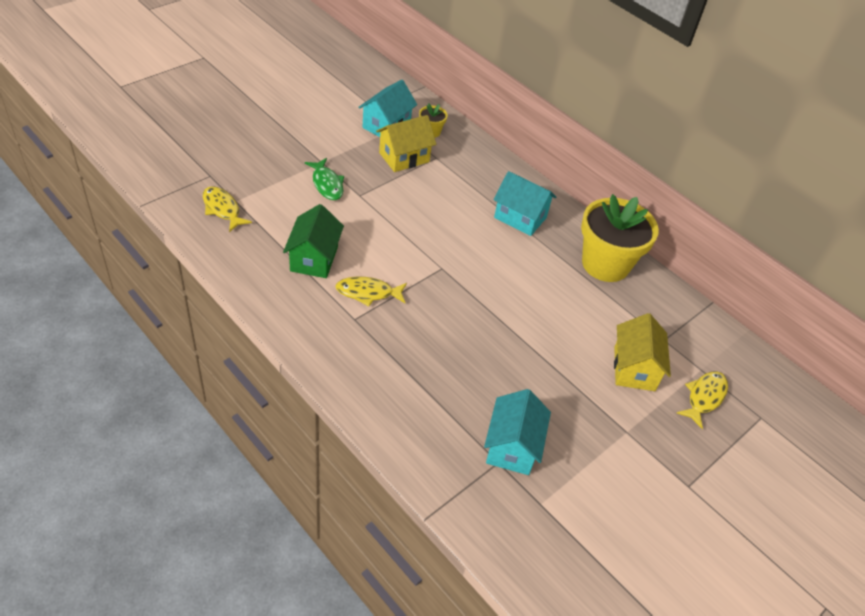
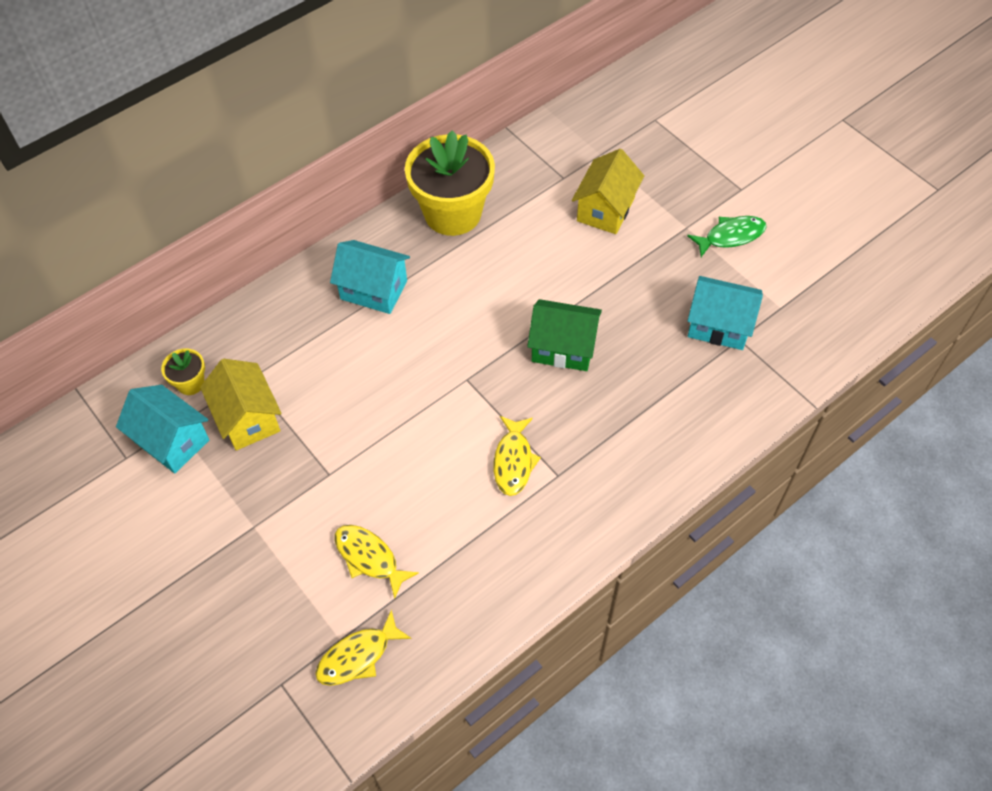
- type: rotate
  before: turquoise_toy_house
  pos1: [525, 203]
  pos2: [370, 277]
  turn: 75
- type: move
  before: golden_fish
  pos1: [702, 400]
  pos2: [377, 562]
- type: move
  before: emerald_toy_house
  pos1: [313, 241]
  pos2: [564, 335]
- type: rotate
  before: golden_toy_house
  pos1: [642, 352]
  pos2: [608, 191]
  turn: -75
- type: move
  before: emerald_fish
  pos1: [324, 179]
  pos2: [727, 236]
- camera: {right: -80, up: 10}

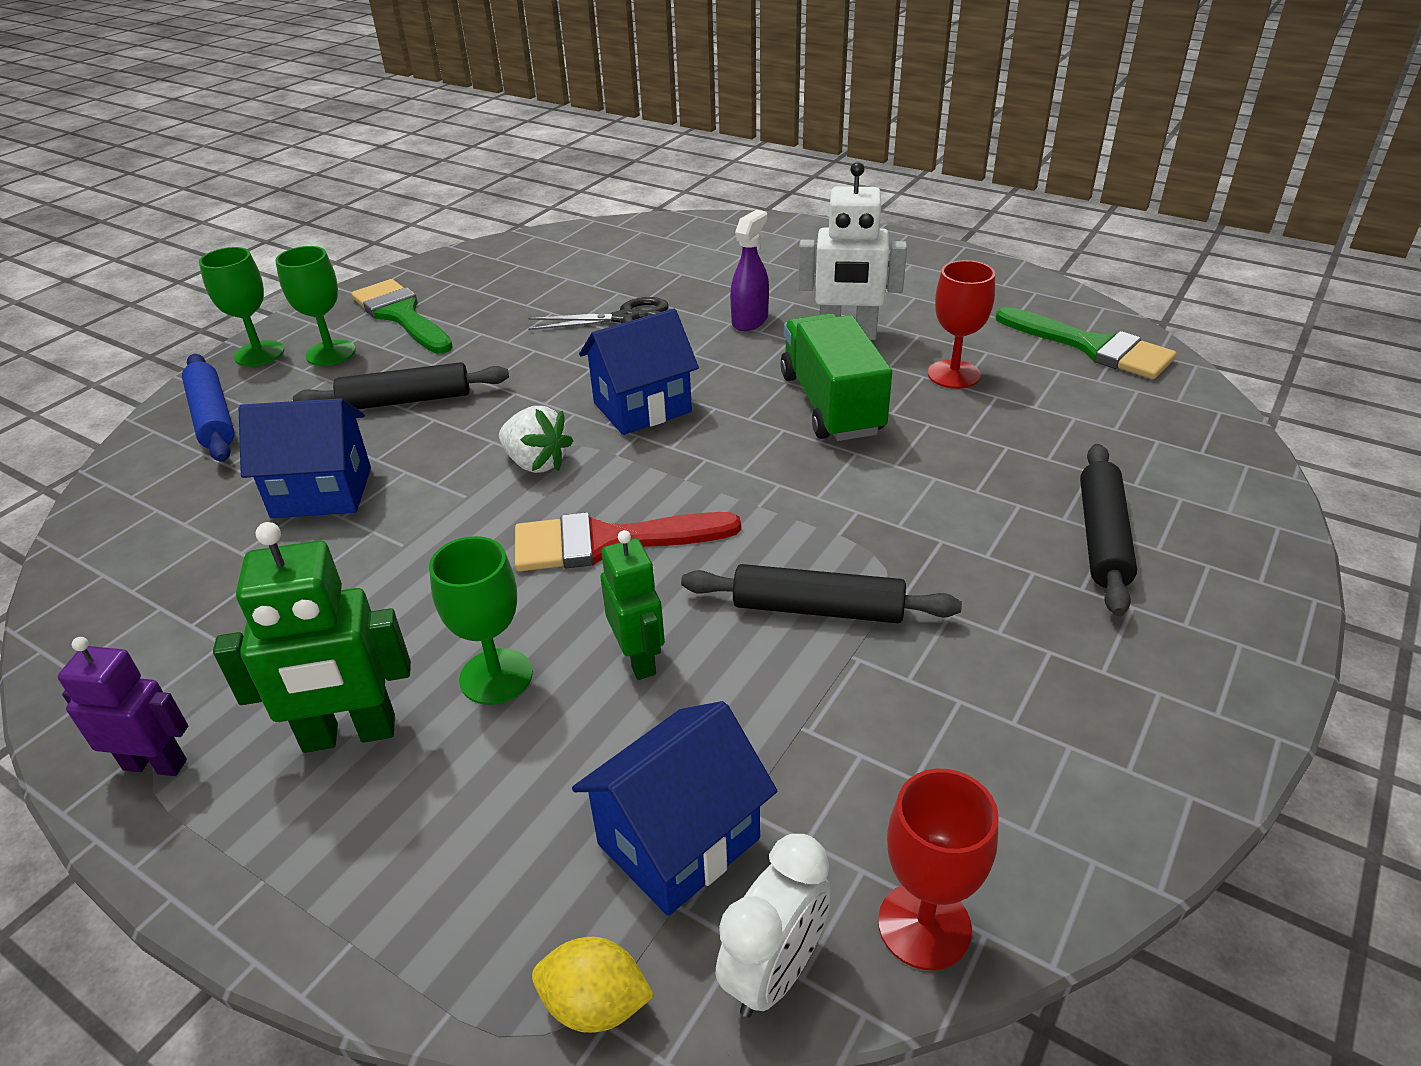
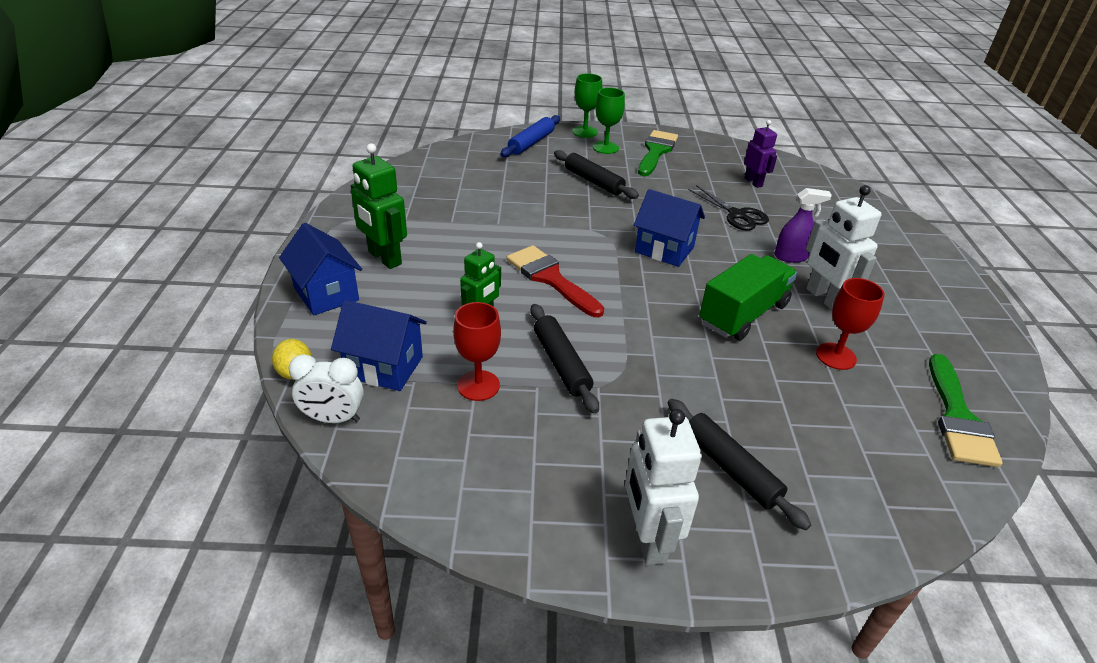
- type: move
  before: cobalt_toy_house
  pos1: [305, 458]
  pos2: [320, 269]
- type: move
  before: crimson_goblet
  pos1: [938, 869]
  pos2: [477, 351]
- type: insert
  after: white_toy_robot
  pos2: [663, 487]
- type: rotate
  before: black_pastry_roller
  pos1: [1108, 530]
  pos2: [739, 464]
  turn: 75
- type: move
  before: purple_toy_robot
  pos1: [123, 706]
  pos2: [760, 154]
- type: delete
  before: emerald_goblet
  pos1: [481, 620]
- type: delete
  before: white_strawberry
  pos1: [536, 439]
- camera: {right: 55, up: 0}

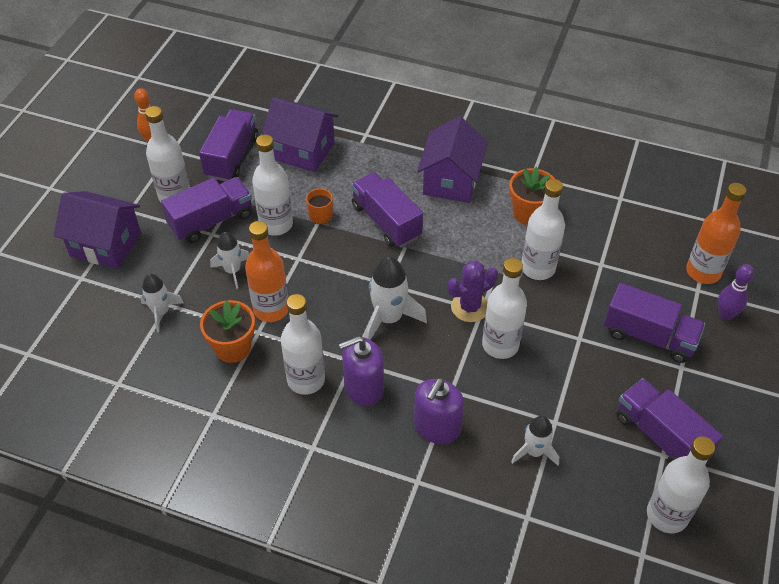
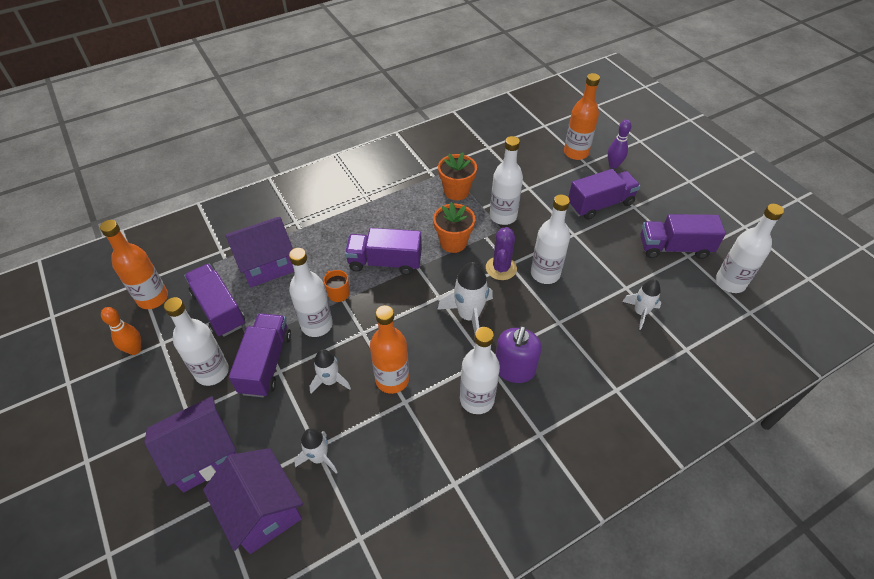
- type: insert
  after: bright_orange_flask
  pos2: [134, 264]
- type: move
  before: purple_toy_house
  pos1: [452, 159]
  pos2: [253, 501]
- type: move
  before: bright_orange_plant_pot
  pos1: [227, 331]
  pos2: [454, 227]
- type: delete
  before: purple_soap_dispenser
  pos1: [439, 411]
- camera: {right: -50, up: 0}

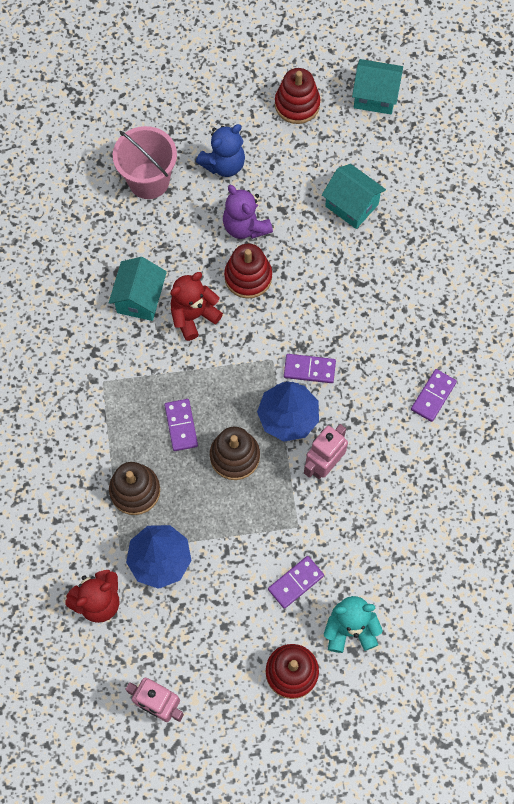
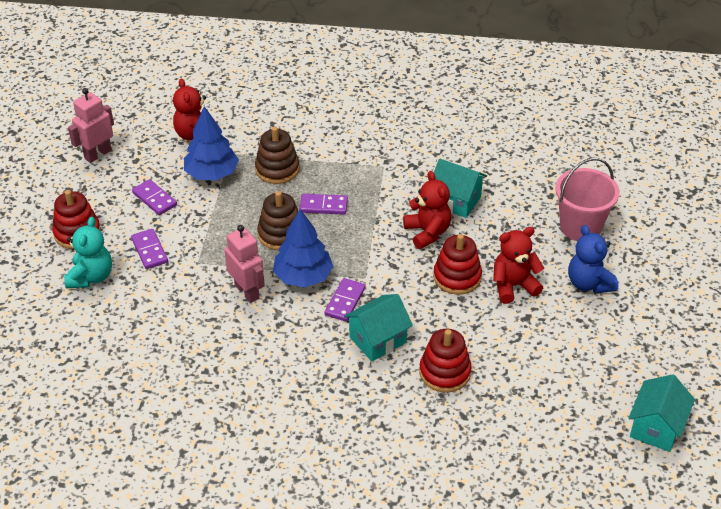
- type: move
  before: purple_domino_piece
  pos1: [434, 395]
  pos2: [154, 197]
- type: move
  before: turquoise_toy_house
  pos1: [354, 196]
  pos2: [378, 327]
- type: move
  before: crimson_stacking_rings
  pos1: [297, 96]
  pos2: [445, 361]
- type: recolor
  before: purple_stuffed_bear
  after: crimson_stuffed_bear
  pos1: [248, 212]
  pos2: [518, 265]
- camera: {right: 105, up: -25}

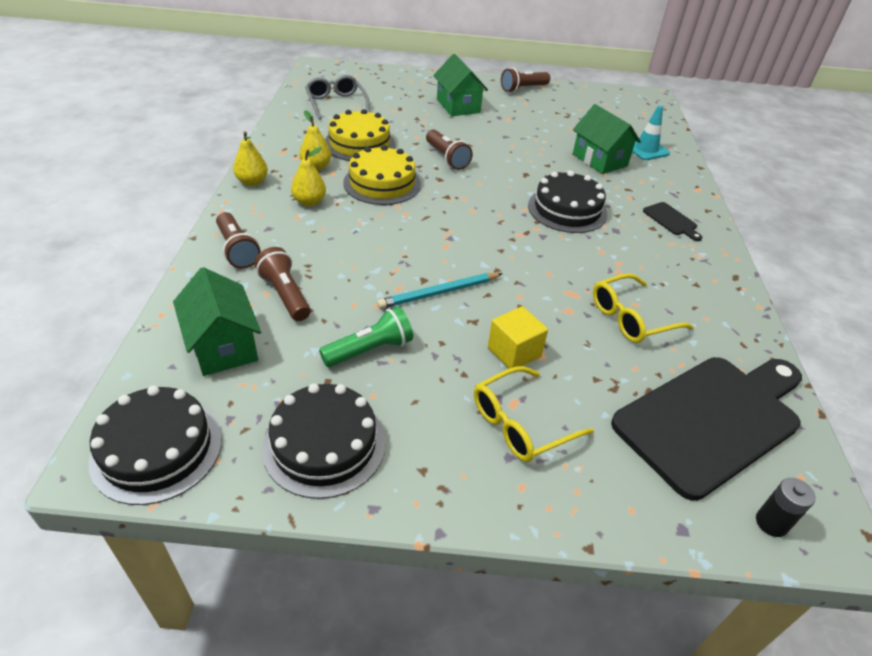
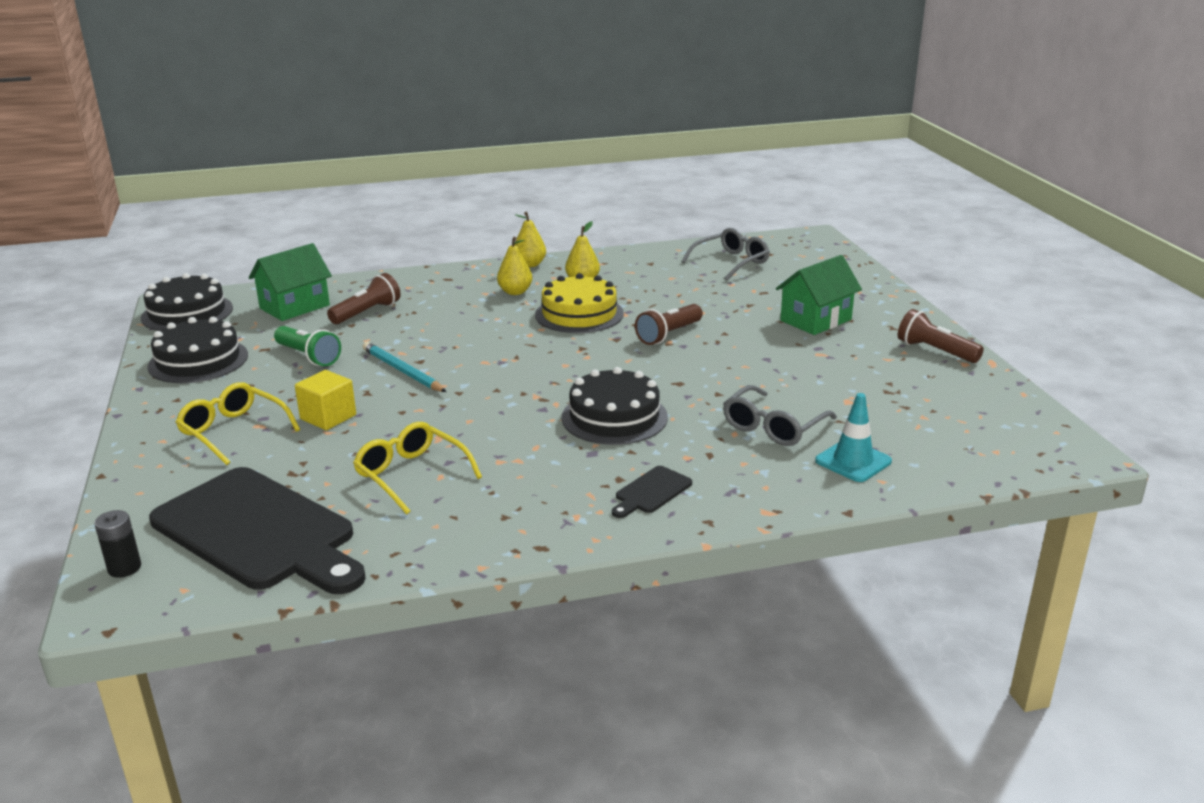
- type: replace
  before: emerald_toy_house
  after: gray_glasses
  pos1: [607, 139]
  pos2: [780, 415]
- type: delete
  before: dark_brown_torch
  pos1: [238, 240]
- type: delete
  before: golden_cake
  pos1: [360, 135]
- camera: {right: 75, up: -15}

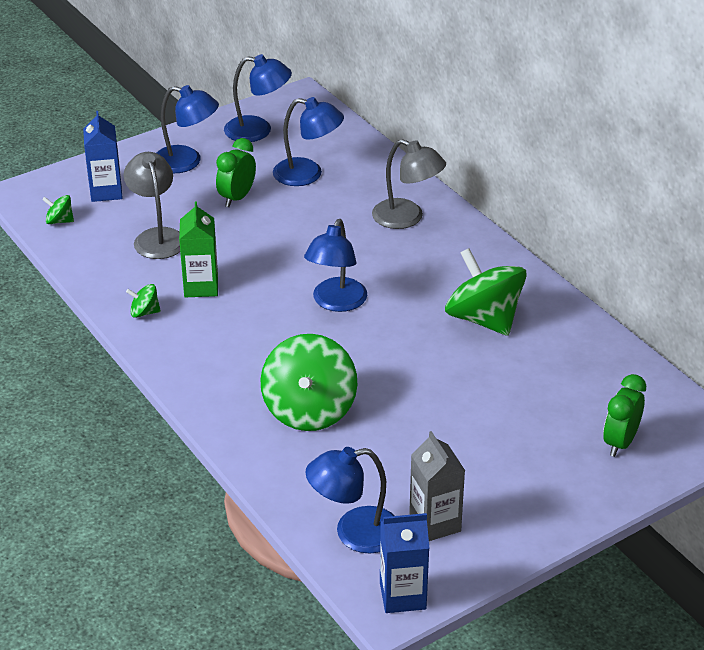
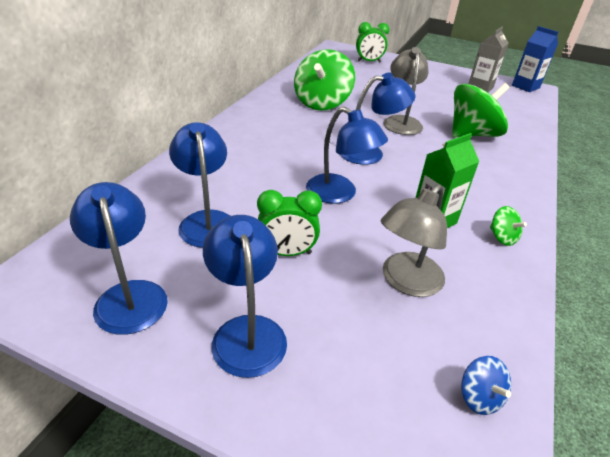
- type: move
  before: cobalt_lamp
  pos1: [350, 500]
  pos2: [347, 155]
- type: move
  before: gray_lamp
  pos1: [409, 184]
  pos2: [405, 91]
- type: recolor
  before: emerald_spinning_top
  after: cobalt_spinning_top
  pos1: [58, 209]
  pos2: [486, 385]
- type: delete
  before: cobalt_milk_carton
  pos1: [103, 156]
- camera: {right: -125, up: 0}

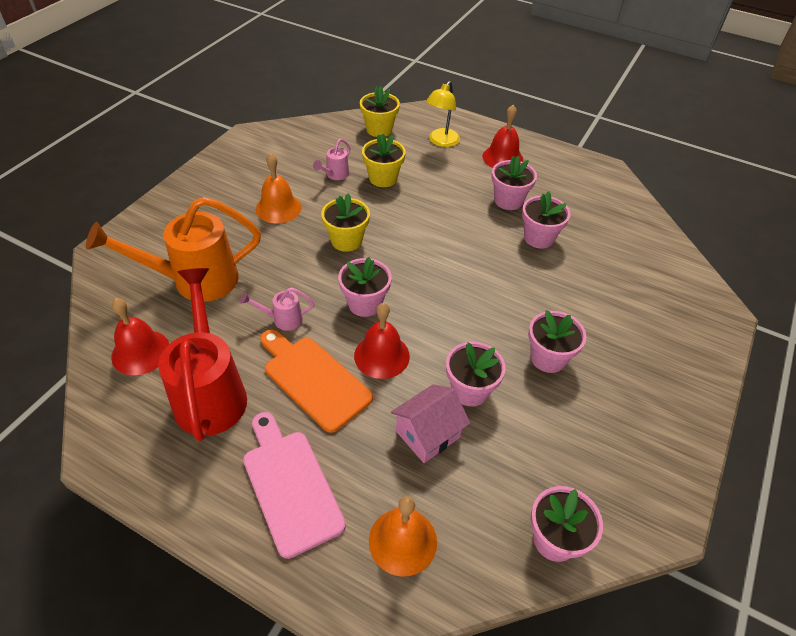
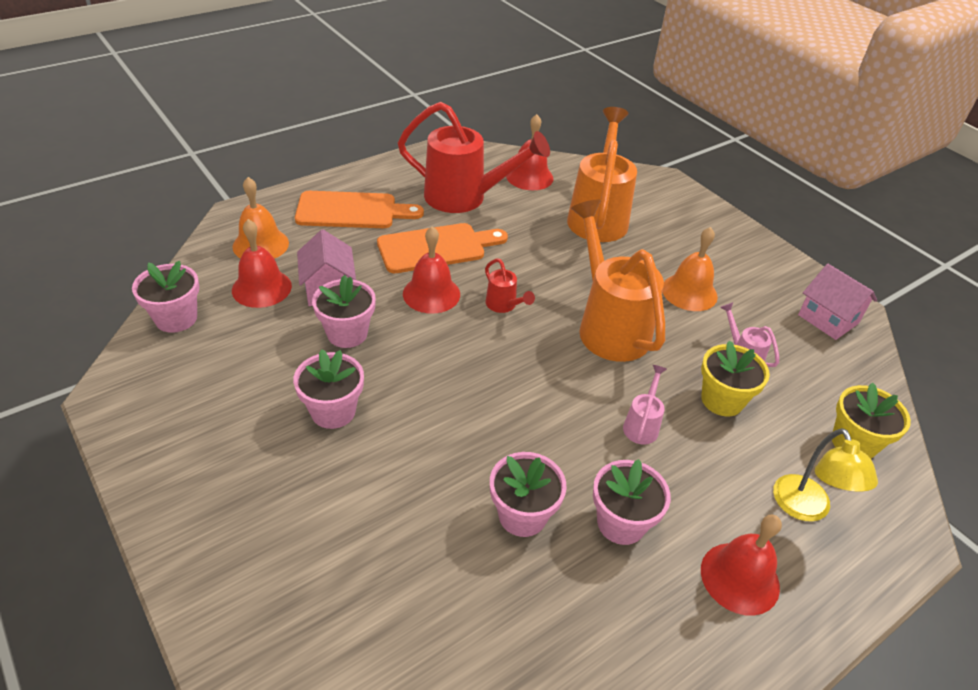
- type: insert
  after: crimson_school_bell
  pos2: [262, 263]
- type: recolor
  before: pink_bread_board
  after: bright_orange_bread_board
  pos1: [294, 485]
  pos2: [359, 209]
- type: replace
  before: pink_plant_pot
  after: crimson_sprinkling_can
  pos1: [365, 287]
  pos2: [510, 285]
- type: replace
  before: golden_plant_pot
  after: bright_orange_sprinkling_can
  pos1: [345, 222]
  pos2: [618, 281]
- type: move
  before: pink_sprinkling_can
  pos1: [277, 309]
  pos2: [645, 405]
- type: rotate
  before: golden_lamp
  pos1: [443, 114]
  pos2: [825, 475]
  turn: -150
- type: insert
  after: pink_toy_house
  pos2: [837, 302]
- camera: {right: 115, up: -5}

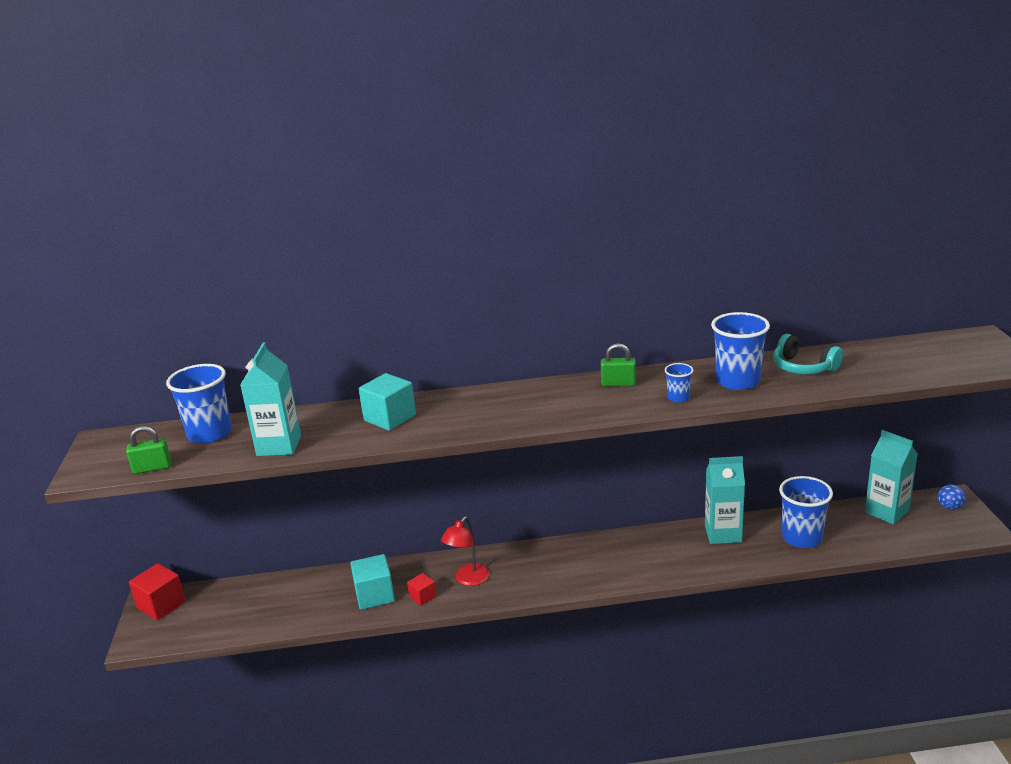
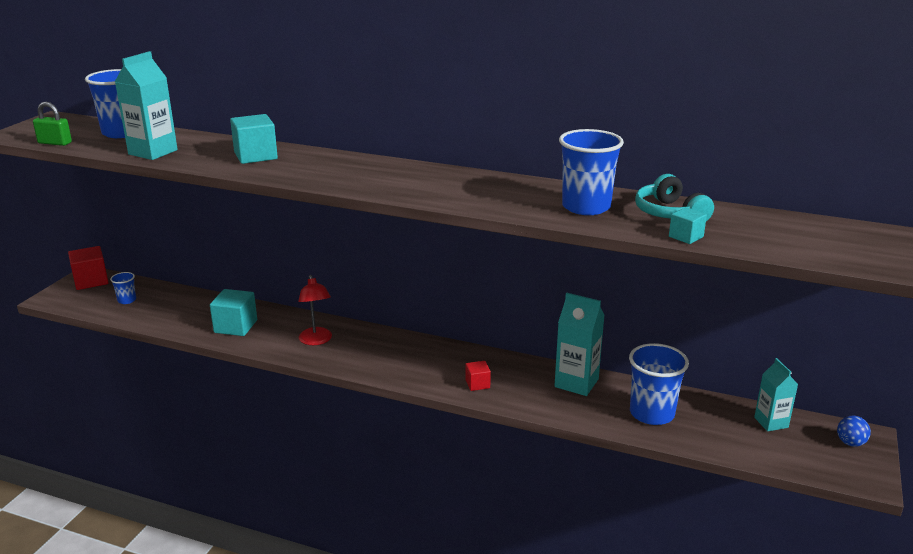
- type: move
  before: cobalt_beaker
  pos1: [679, 383]
  pos2: [123, 288]
- type: rotate
  before: crimson_lamp
  pos1: [465, 551]
  pos2: [315, 310]
  turn: -75
- type: move
  before: crimson_cube
  pos1: [421, 589]
  pos2: [478, 376]
- type: insert
  after: turquoise_cube
  pos2: [688, 225]
- type: resize
  before: turquoise_milk_carton
  pos1: [891, 477]
  pos2: [776, 394]
  scale: 0.66
- type: delete
  before: emerald_lock
  pos1: [618, 364]
- camera: {right: 25, up: 0}

